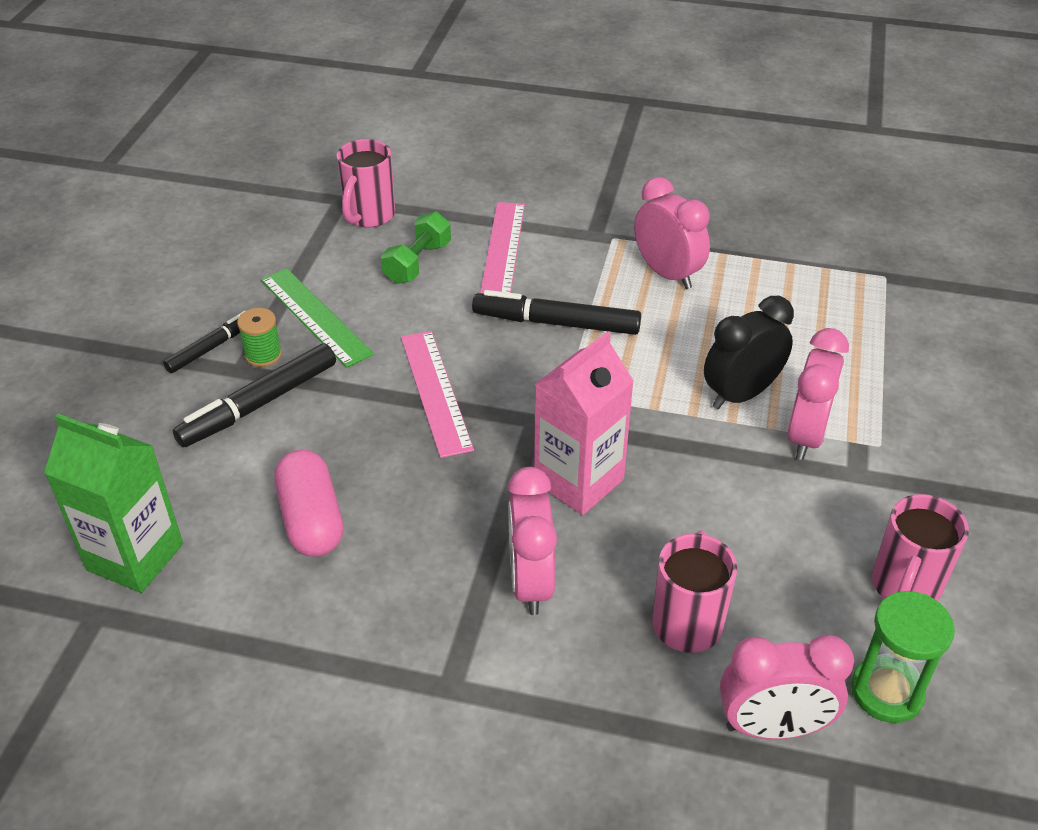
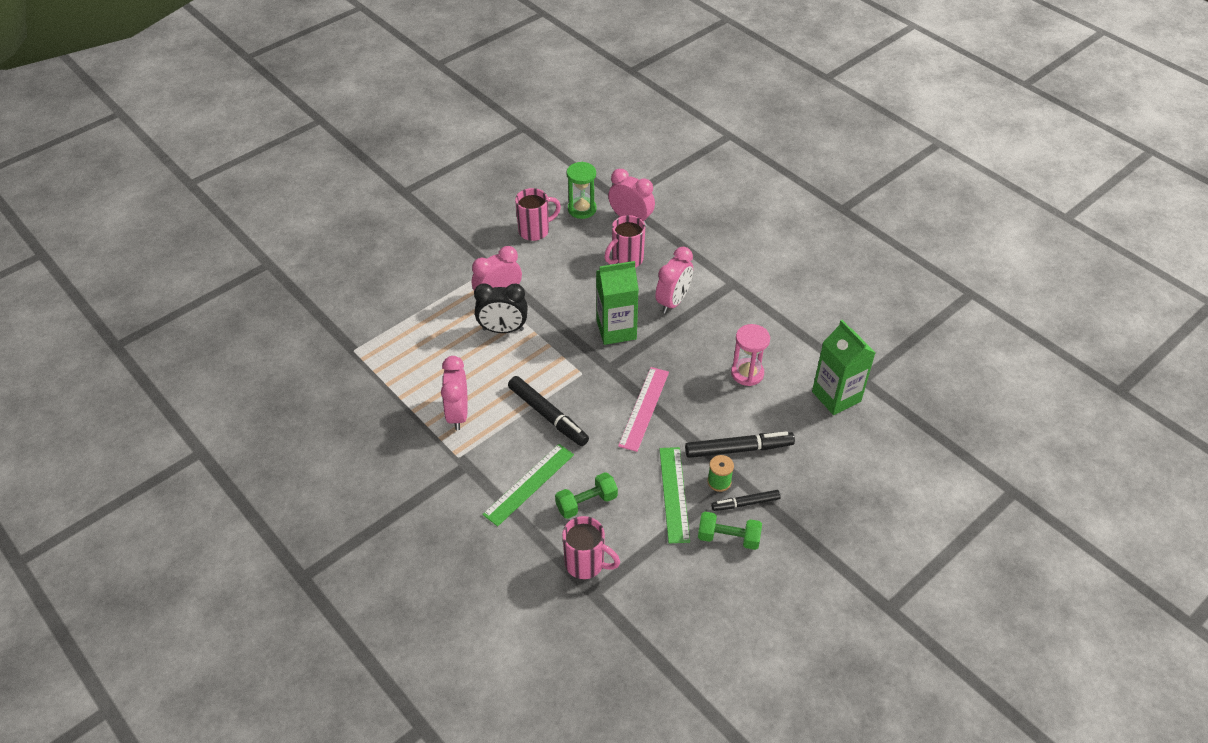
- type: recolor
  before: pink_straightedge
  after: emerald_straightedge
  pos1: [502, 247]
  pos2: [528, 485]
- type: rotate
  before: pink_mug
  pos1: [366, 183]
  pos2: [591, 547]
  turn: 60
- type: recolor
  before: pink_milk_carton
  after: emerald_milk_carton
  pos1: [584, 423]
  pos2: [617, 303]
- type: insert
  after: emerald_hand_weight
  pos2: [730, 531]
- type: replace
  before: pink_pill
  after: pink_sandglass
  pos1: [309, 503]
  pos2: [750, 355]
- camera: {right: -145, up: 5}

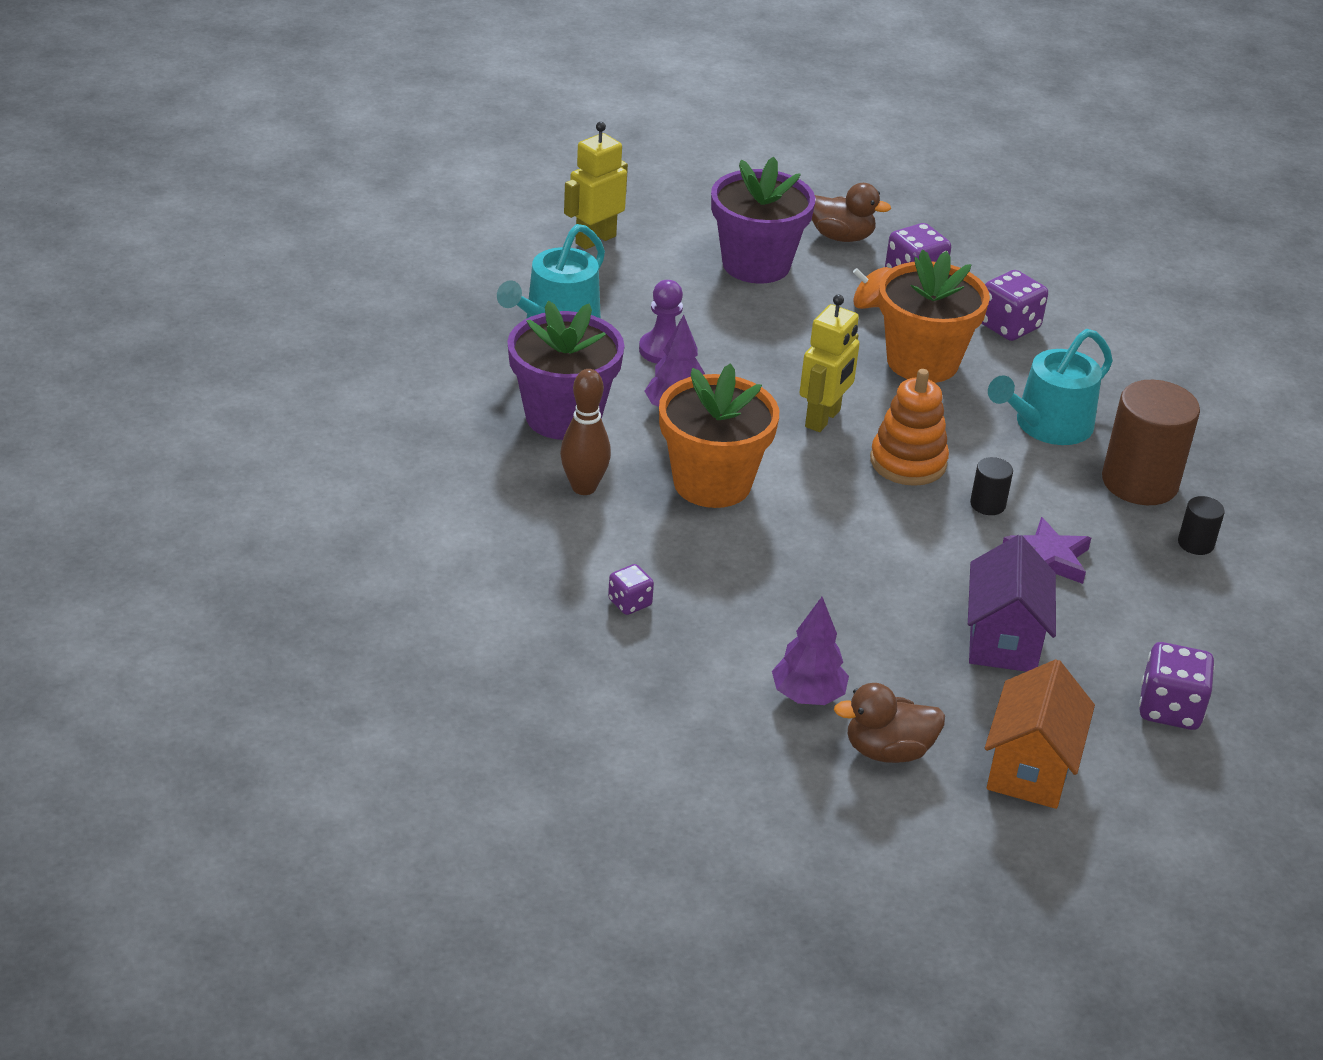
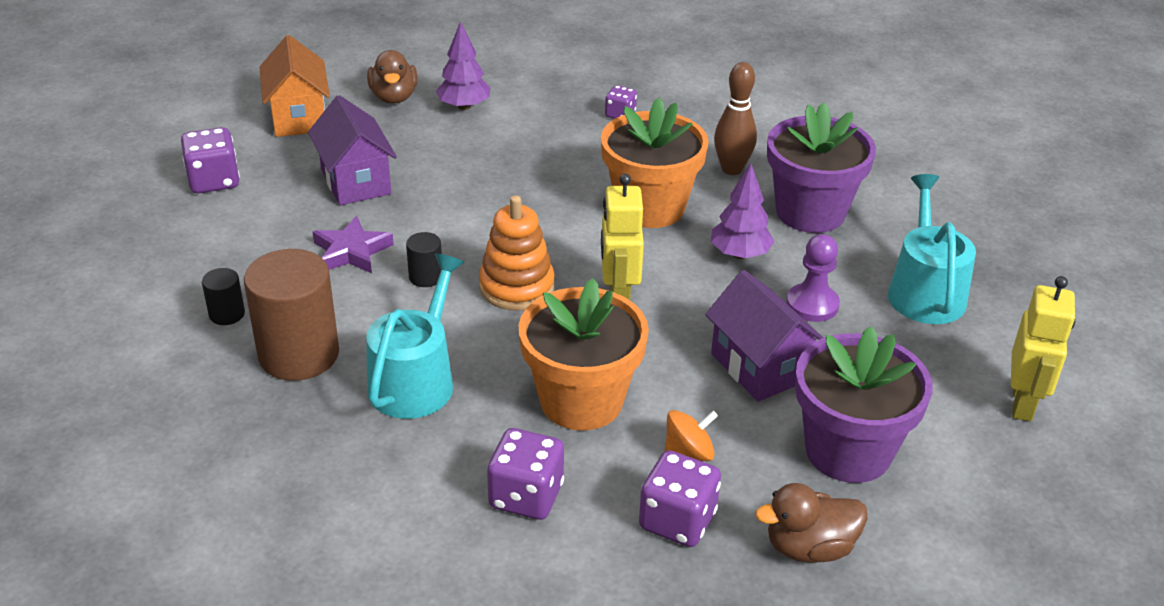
- type: rotate
  before: dark_brown_toy_duck
  pos1: [889, 723]
  pos2: [392, 77]
  turn: 120
- type: insert
  after: purple_toy_house
  pos2: [764, 336]
- camera: {right: 150, up: 0}

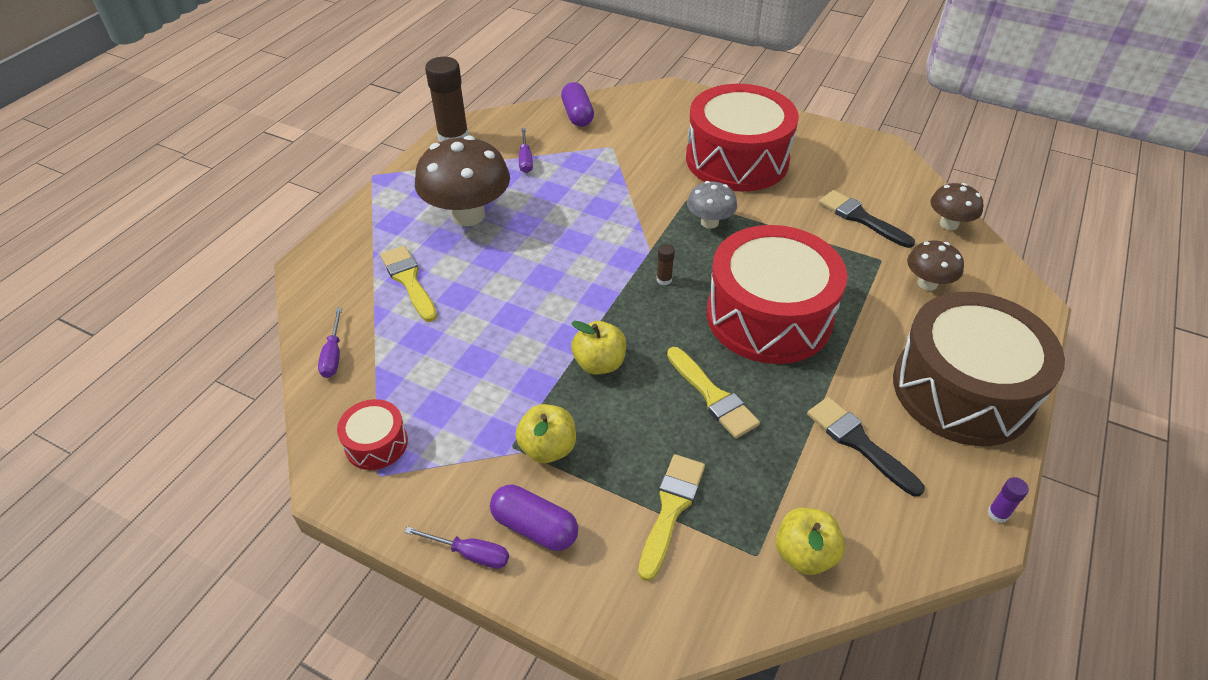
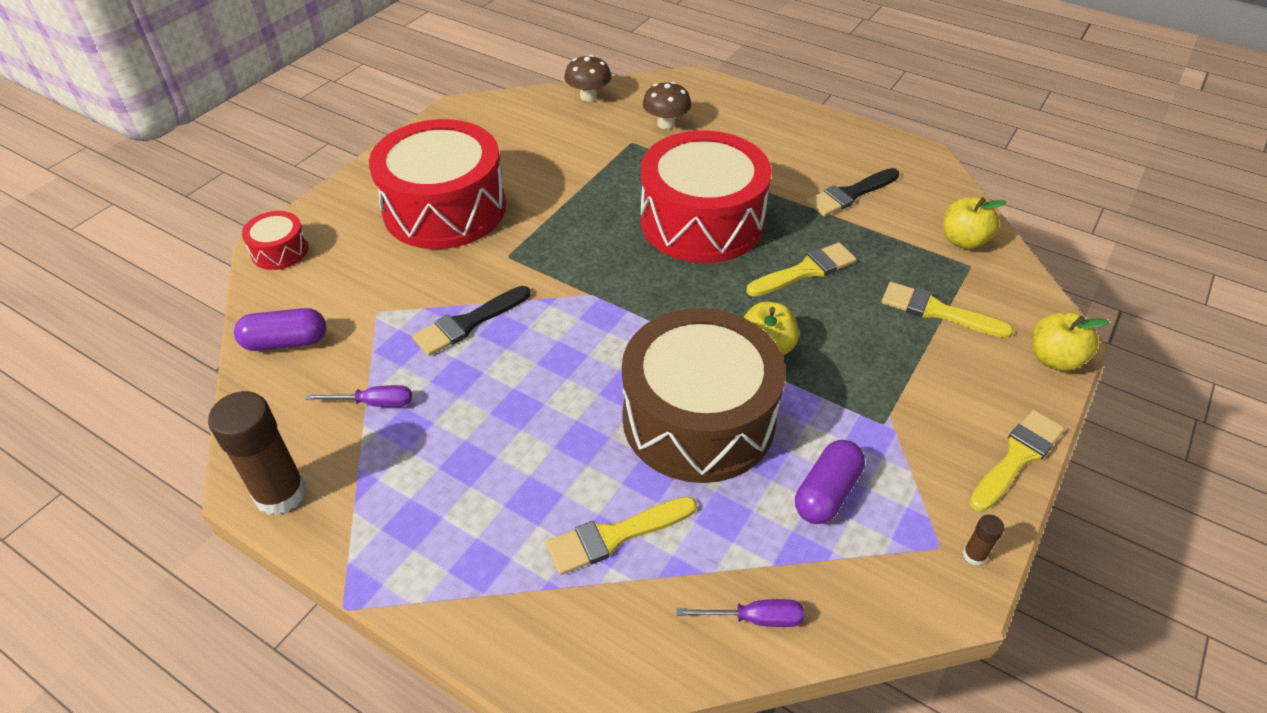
- type: move
  before: crimson_drum
  pos1: [372, 434]
  pos2: [275, 240]
- type: move
  before: black_brush
  pos1: [867, 219]
  pos2: [471, 321]
- type: move
  before: dark_brown_drum
  pos1: [979, 369]
  pos2: [704, 395]
- type: move
  before: purple_pill
  pos1: [534, 518]
  pos2: [830, 482]
- type: move
  before: dark_brown_glue_stick
  pos1: [666, 264]
  pos2: [983, 540]
- type: replace
  before: purple_screwdriver
  after: golden_brush
  pos1: [457, 547]
  pos2: [1017, 461]
- type: move
  before: golden_toy_apple
  pos1: [545, 433]
  pos2: [1071, 342]
- type: delete
  before: dark_brown_toadstool
  pos1: [462, 180]
- type: delete
  before: gray_toadstool
  pos1: [712, 205]
- type: delete
  before: purple_glue_stick
  pos1: [1008, 500]
- camera: {right: -85, up: 0}

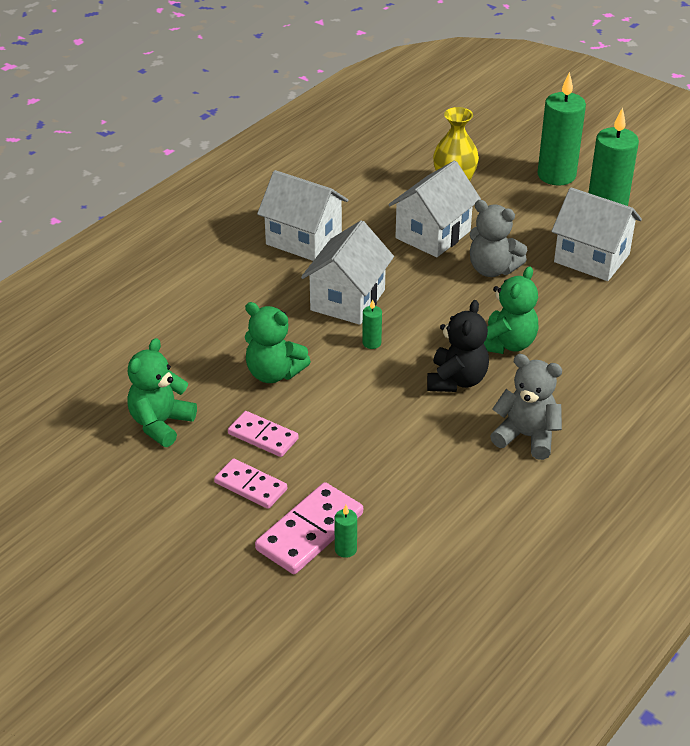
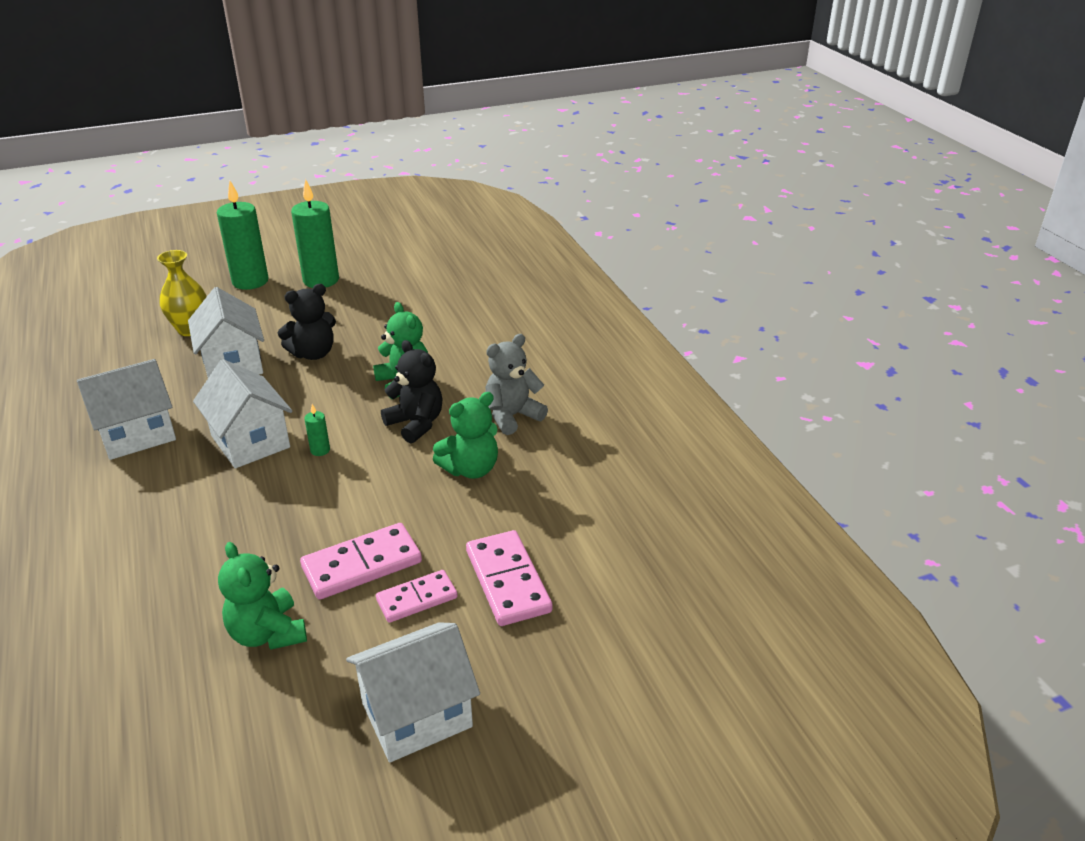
- type: recolor
  before: gray_stuffed_bear
  after: black_stuffed_bear
  pos1: [498, 238]
  pos2: [307, 322]
- type: resize
  before: pink_domino_piece
  pos1: [263, 434]
  pos2: [361, 561]
  scale: 1.53
- type: move
  before: white_toy_house
  pos1: [596, 234]
  pos2: [413, 692]
- type: move
  before: emerald_stuffed_bear
  pos1: [278, 342]
  pos2: [465, 435]
- type: delete
  before: emerald_wax_candle
  pos1: [345, 531]
- camera: {right: -60, up: -5}

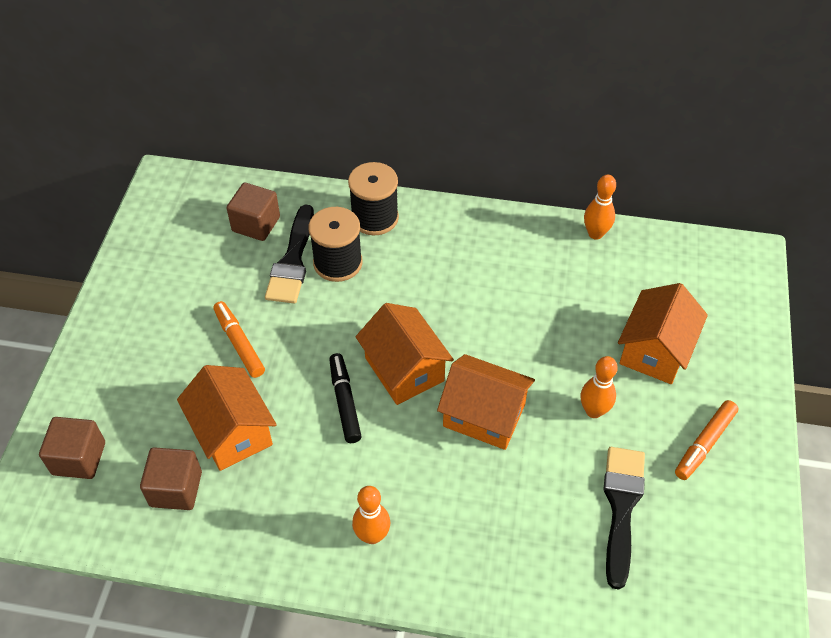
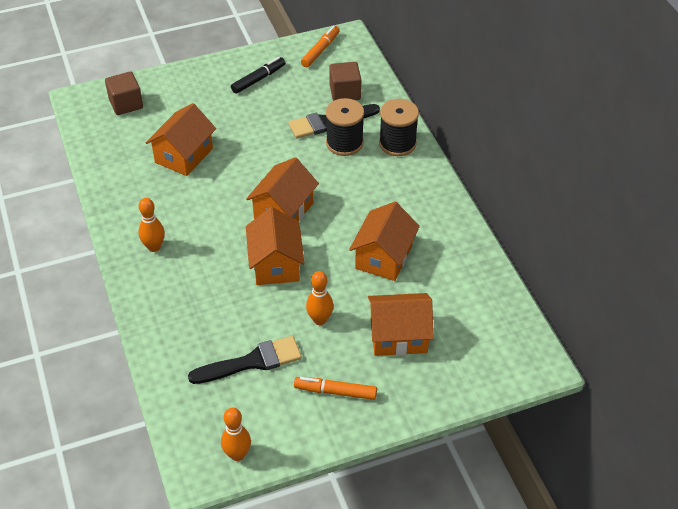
- type: move
  before: bright_orange_skittle
  pos1: [600, 207]
  pos2: [236, 434]
- type: move
  before: black_felt_pen
  pos1: [345, 398]
  pos2: [258, 75]
- type: move
  before: bright_orange_felt_pen
  pos1: [239, 339]
  pos2: [320, 46]
- type: insert
  after: bright_orange_toy_house
  pos2: [384, 241]
- type: delete
  before: dark_brown_cube
  pos1: [171, 478]
- camera: {right: 60, up: -5}

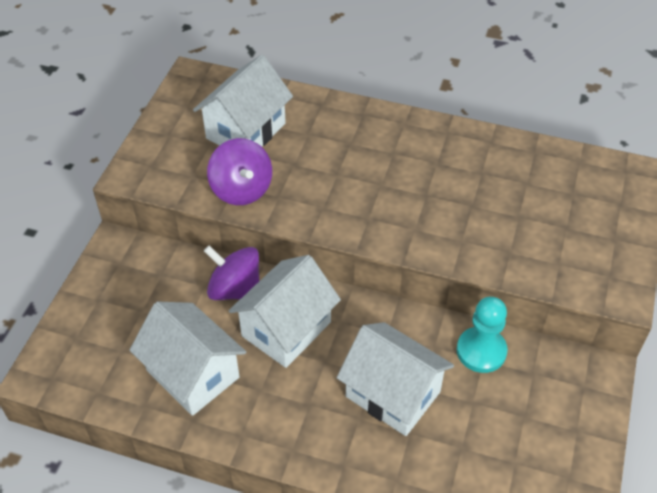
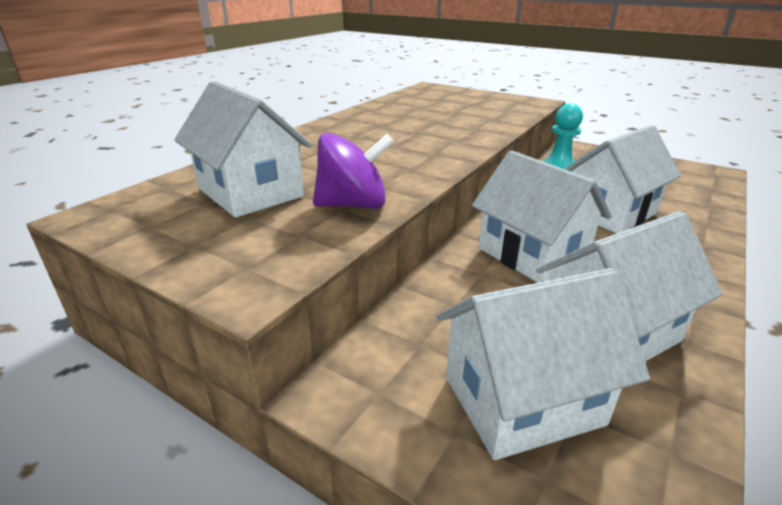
- type: insert
  after: white_toy_house
  pos2: [543, 364]
- type: delete
  before: purple_spinning_top
  pos1: [231, 273]
- camera: {right: -75, up: -20}

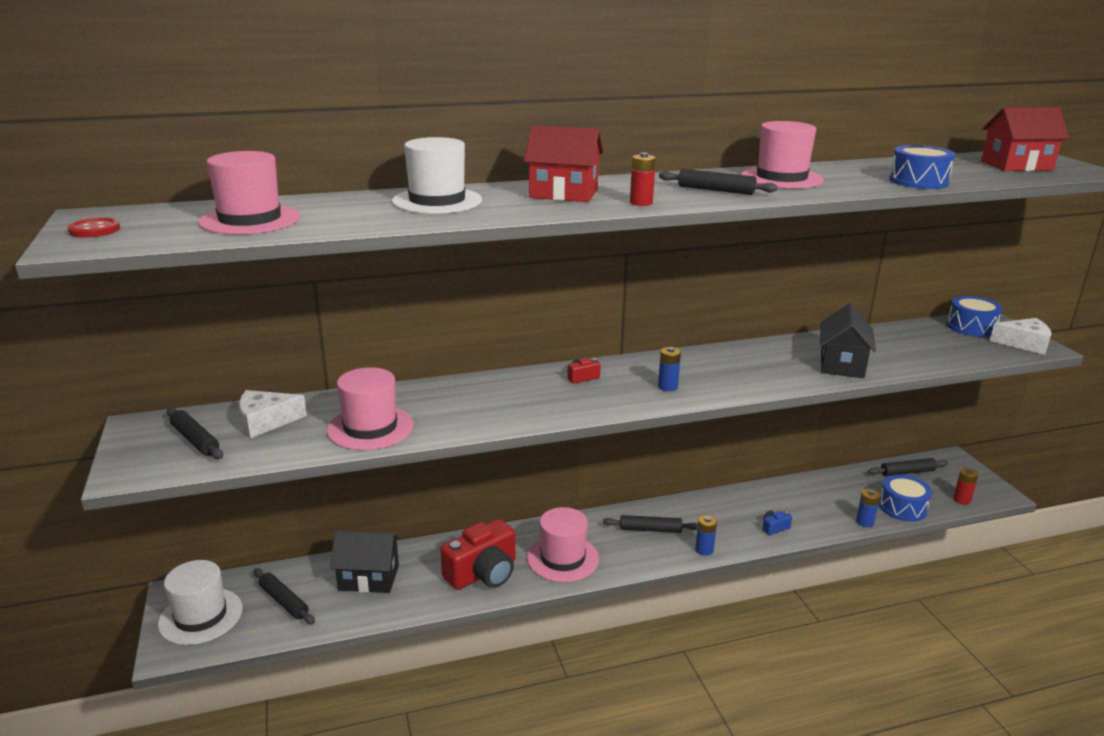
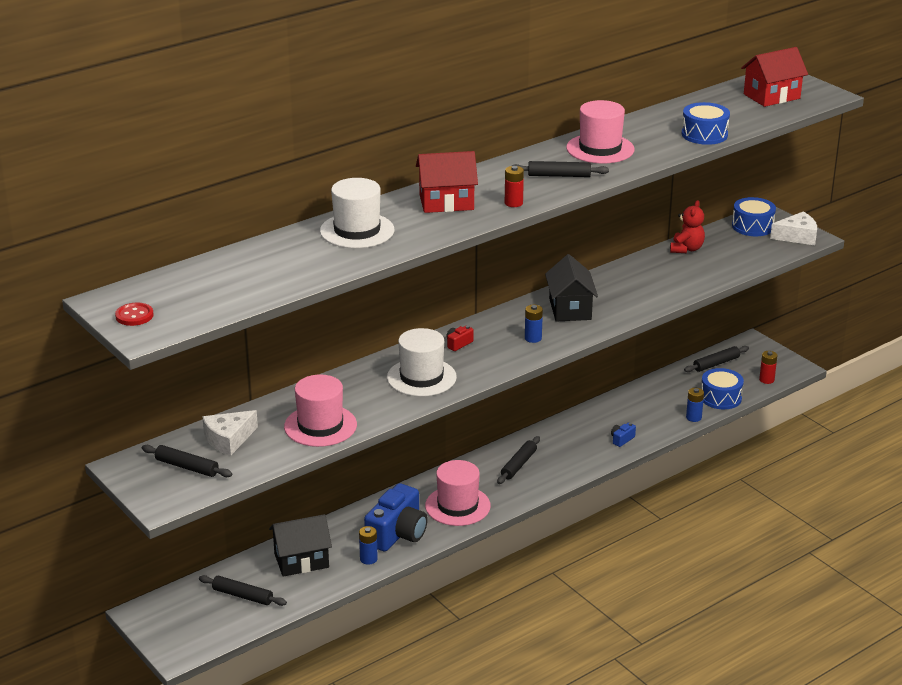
- type: move
  before: cobalt_AA_battery
  pos1: [706, 535]
  pos2: [368, 545]
- type: recolor
  before: crimson_compact_camera
  after: cobalt_compact_camera
  pos1: [477, 554]
  pos2: [396, 517]
- type: move
  before: white_hat
  pos1: [200, 602]
  pos2: [422, 362]
- type: rotate
  before: black_pastry_roller
  pos1: [650, 524]
  pos2: [518, 460]
  turn: -45
- type: move
  before: black_toy_house
  pos1: [848, 340]
  pos2: [571, 287]
- type: insert
  after: crimson_stuffed_bear
  pos2: [687, 226]
- type: delete
  before: pink_hat
  pos1: [249, 193]
- camera: {right: -20, up: 5}

